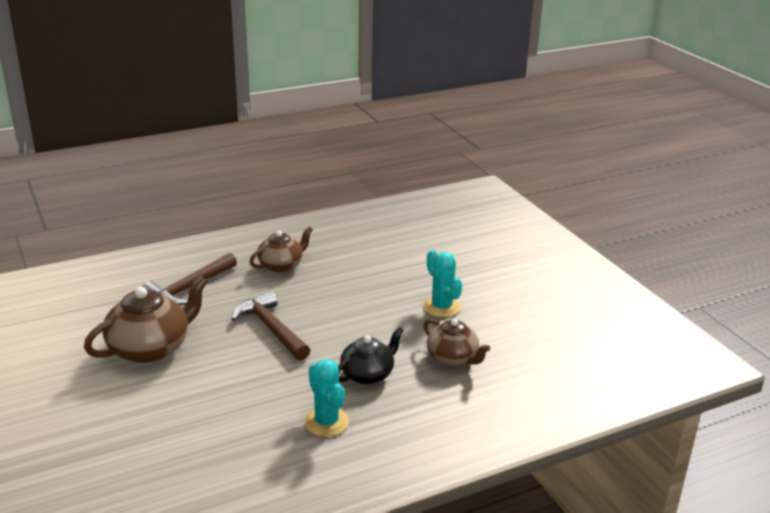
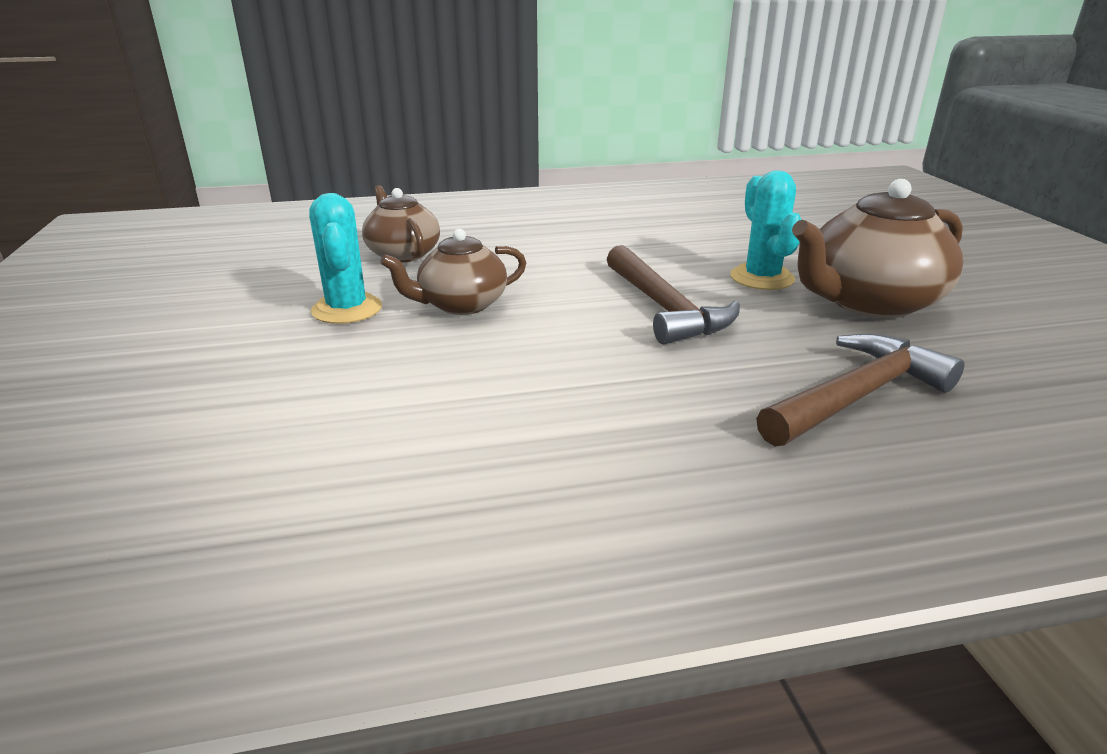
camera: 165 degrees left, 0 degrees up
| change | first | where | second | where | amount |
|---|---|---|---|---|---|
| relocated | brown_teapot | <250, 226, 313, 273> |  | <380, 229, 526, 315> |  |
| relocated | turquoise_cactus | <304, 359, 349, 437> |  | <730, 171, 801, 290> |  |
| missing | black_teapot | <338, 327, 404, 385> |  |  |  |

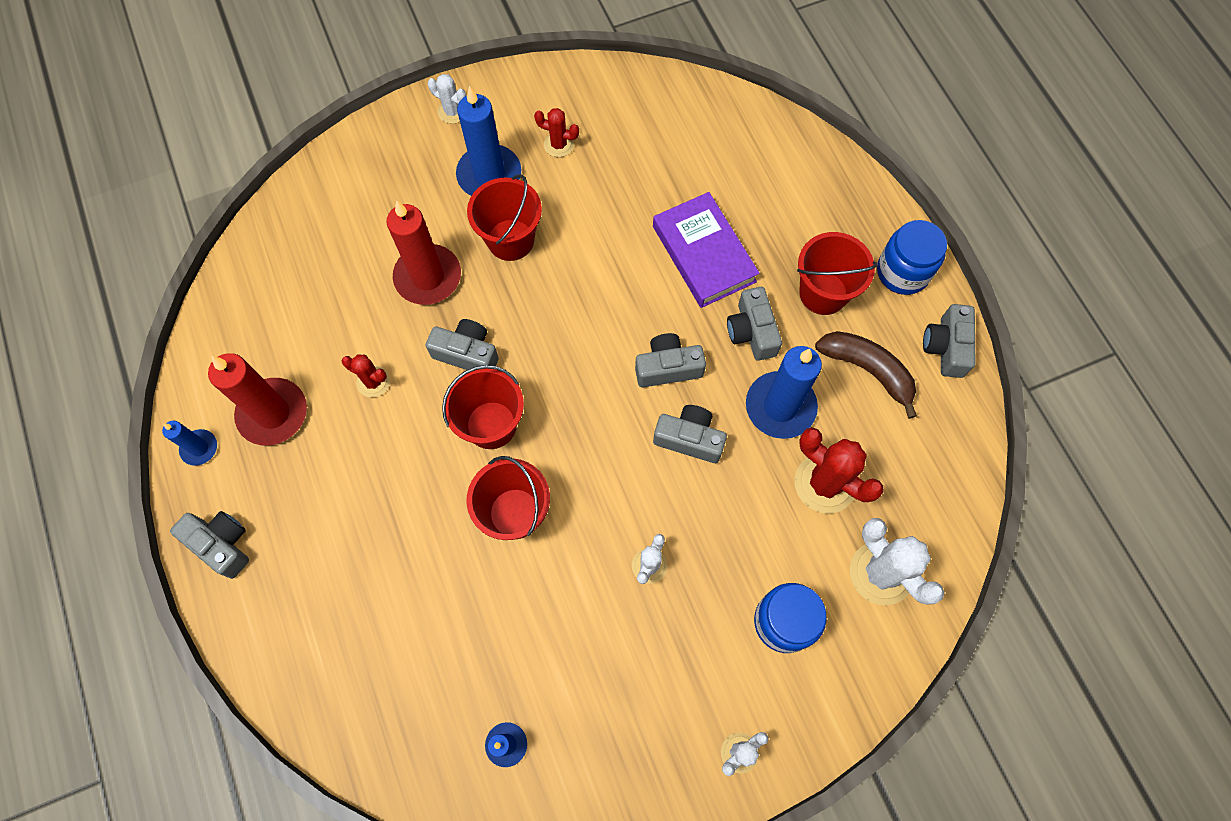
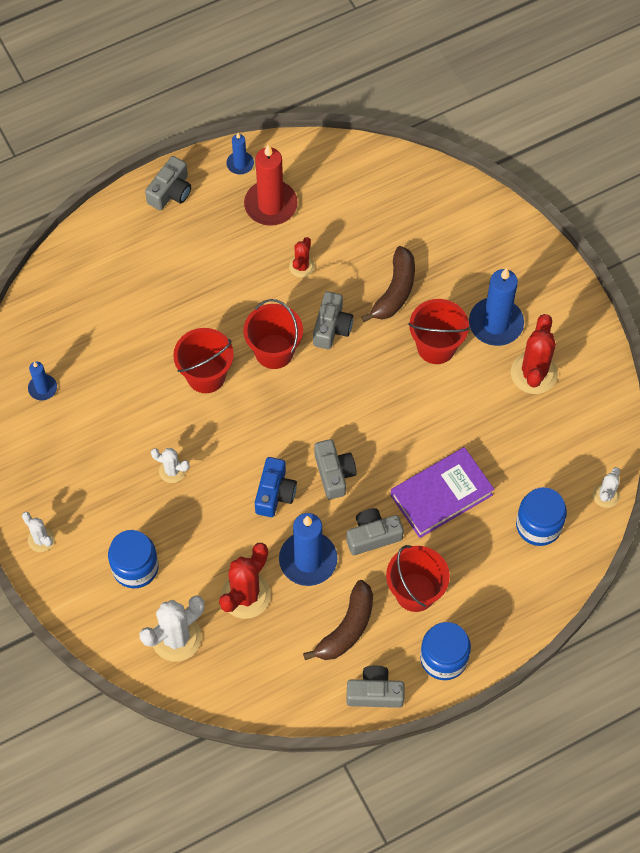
camera: 85 degrees right, 5 degrees down
| change | first | where | second | where | amount |
|---|---|---|---|---|---|
| exchanged | red_candle | <386, 201, 461, 305> | brown_banana | <361, 246, 415, 322> |  |
| relocated | white_cactus | <428, 74, 466, 124> |  | <593, 467, 620, 508> |  |
| size | red_cactus | <534, 108, 579, 157> |  | <511, 314, 558, 394> | x1.79 |
| colour | grey_camera | <653, 405, 727, 463> | blue_camera | <255, 457, 297, 517> |  |
| appeared |  |  | blue_jar | <516, 487, 567, 546> |  |

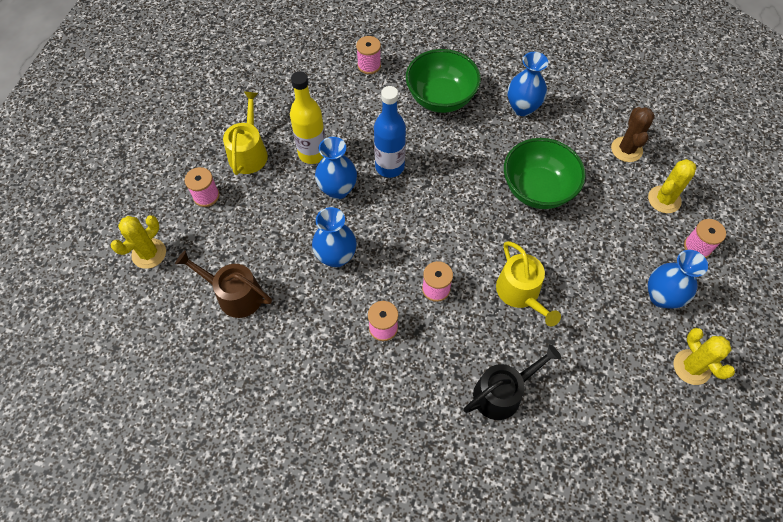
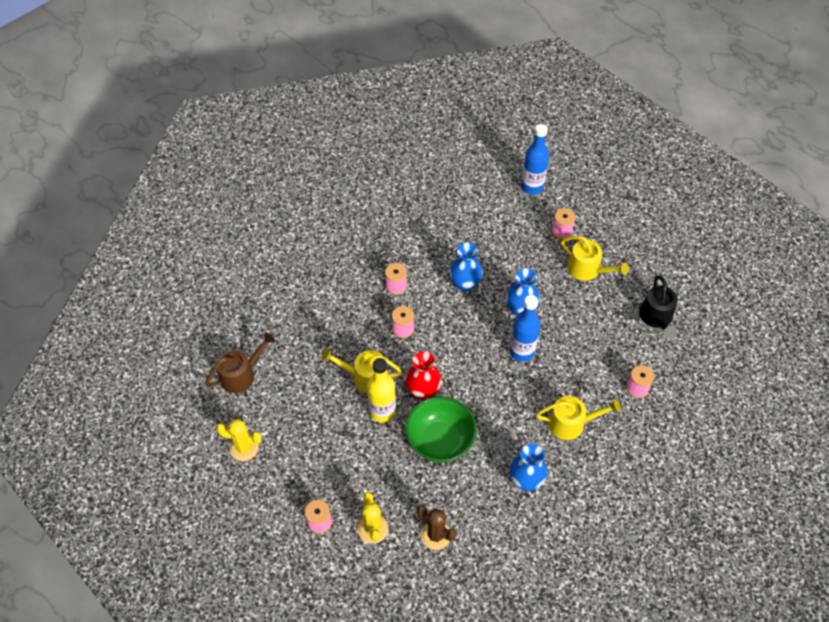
camera: 120 degrees right, 5 degrees down
| change | first | where | second | where | amount |
|---|---|---|---|---|---|
| exchanged | yellow_cactus | <111, 215, 166, 269> | blue_bottle | <521, 124, 549, 194> |  |
| relocated | brown_watering_can | <175, 250, 272, 318> |  | <205, 333, 275, 393> |  |
| relocated | yellow_bottle | <290, 71, 325, 164> |  | <367, 358, 396, 423> |  |
| exchanged | green_bowl | <406, 49, 481, 113> | yellow_watering_can | <536, 396, 621, 440> |  |
| relocated | black_watering_can | <464, 344, 561, 420> |  | <639, 275, 678, 338> |  |
| missing | blue_vase | <648, 250, 708, 309> |  |  |  |
| appeared |  |  | red_vase | <405, 351, 442, 400> |  |

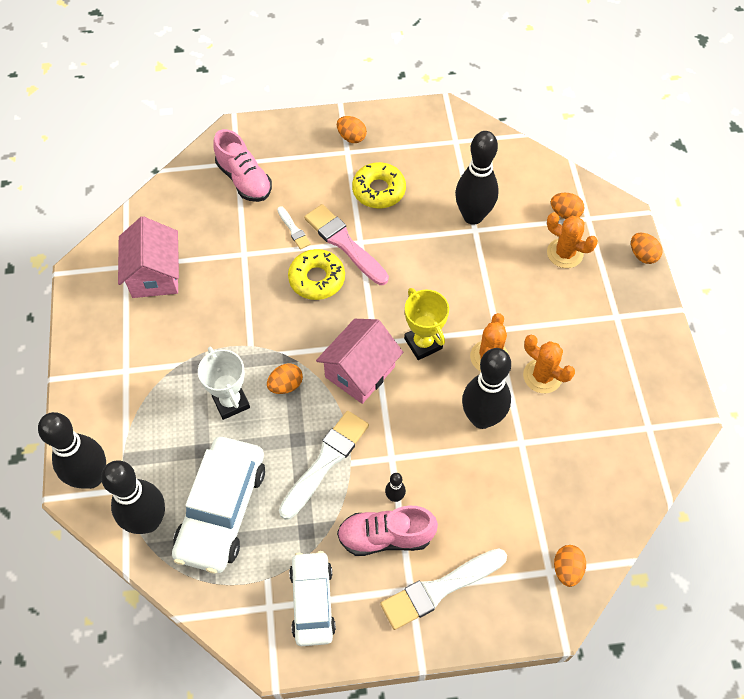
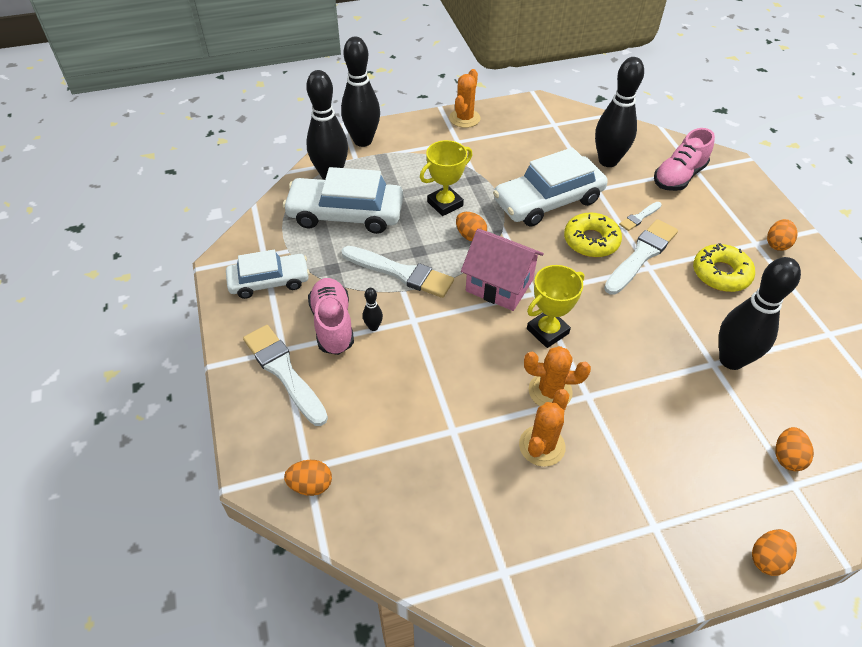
camera: 80 degrees right, 10 degrees down
| change | first | where | second | where | amount |
|---|---|---|---|---|---|
| missing | pink_house | <118, 216, 179, 298> |  |  |  |
| colour | white_trophy | <198, 347, 250, 420> | yellow_trophy | <420, 140, 472, 216> |  |
| colour | pink_brush | <304, 204, 389, 285> | white_brush | <604, 219, 678, 295> |  |
| relocated | black_bowling_pin | <462, 348, 511, 429> |  | <595, 57, 644, 167> |  |
| relocated | orange_cactus | <547, 212, 598, 268> |  | <449, 69, 481, 128> |  |
| appeared |  |  | white_car | <493, 147, 608, 227> |  |

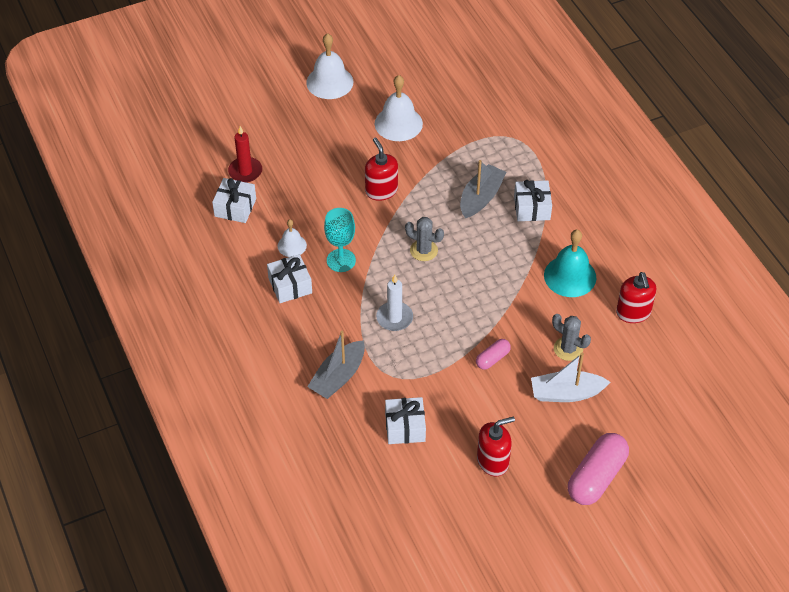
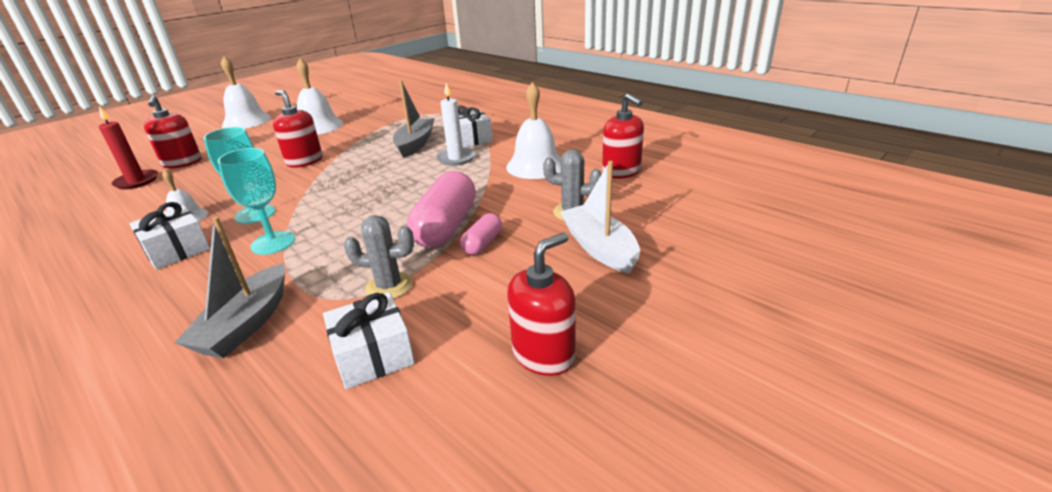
camera: 20 degrees left, 20 degrees down
| change | first | where | second | where | amount |
|---|---|---|---|---|---|
| missing | white_gift | <212, 178, 256, 223> |  |  |  |
| relocated | white_candle | <376, 274, 413, 331> |  | <436, 83, 475, 166> |  |
| relocated | grey_cactus | <405, 217, 444, 261> |  | <344, 215, 414, 299> |  |
| spun | white_boat | <531, 353, 610, 402> |  | <560, 161, 640, 274> | 90 degrees clockwise |
| colour | turquoise_bell | <544, 230, 596, 297> | white_bell | <506, 82, 561, 179> |  |
| relocated | pink_capsule | <568, 433, 629, 505> |  | <407, 171, 476, 248> |  |
| appeared |  |  | red_soap_dispenser | <144, 95, 201, 168> |  |
| appeared |  |  | turquoise_goblet | <218, 148, 295, 255> |  |

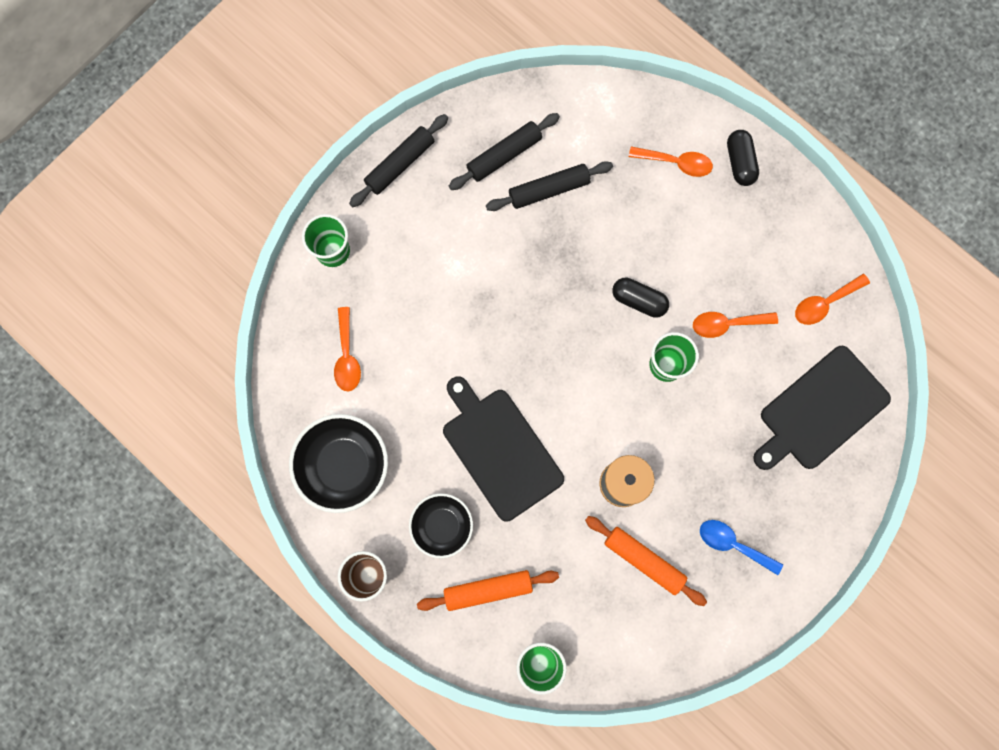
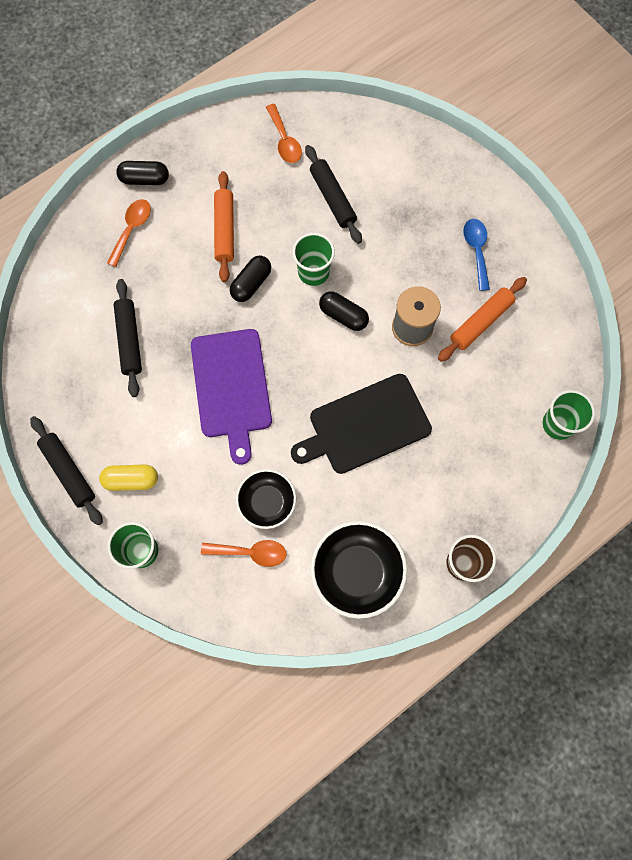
camera: 80 degrees left, 5 degrees down
| change | first | where | second | where | amount |
|---|---|---|---|---|---|
| relocated | black_bowl | <409, 493, 473, 559> |  | <236, 469, 296, 529> |  |
| relocated | orange_rolling_pin | <417, 570, 559, 611> |  | <214, 171, 234, 282> |  |
| relocated | black_rolling_pin | <449, 113, 560, 190> |  | <305, 145, 362, 244> |  |
| missing | orange_spoon | <693, 312, 778, 338> |  |  |  |
| spun | blue_spoon | <700, 520, 783, 575> |  | <463, 219, 490, 291> | 135 degrees clockwise |
| missing | black_cutting_board | <753, 346, 891, 470> |  |  |  |
| appeared |  |  | yellow_capsule | <99, 464, 158, 491> |  |
| appeared |  |  | purple_cutting_board | <191, 329, 272, 465> |  |
| appeared |  |  | black_capsule | <319, 291, 369, 331> |  |

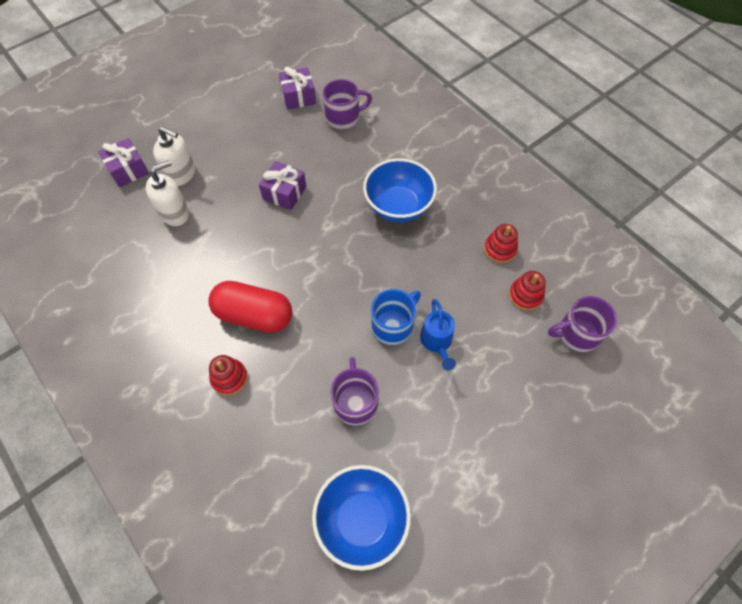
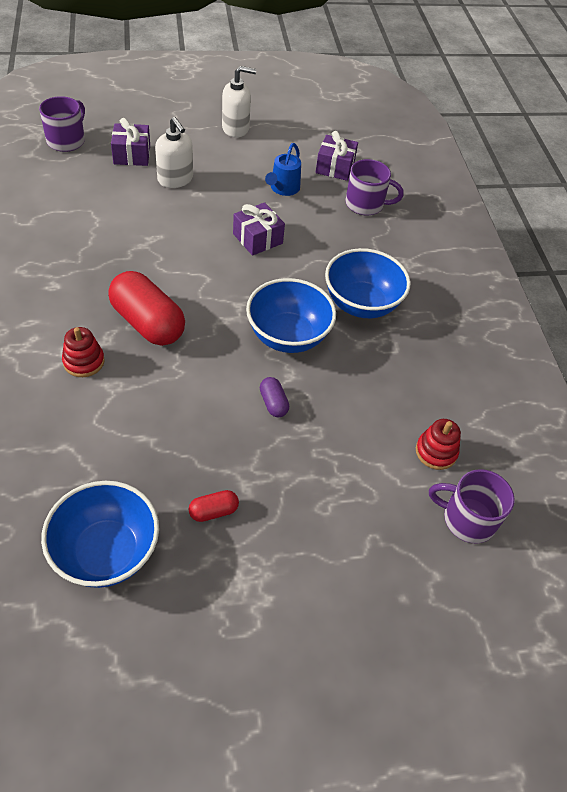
camera: 25 degrees right, 10 degrees down
| change | first | where | second | where | amount |
|---|---|---|---|---|---|
| relocated | white_soap_dispenser | <146, 160, 189, 226> |  | <222, 66, 256, 138> |  |
| relocated | purple_mug | <331, 357, 379, 426> |  | <39, 96, 85, 152> |  |
| exchanged | blue_mug | <371, 289, 421, 345> | purple_capsule | <260, 377, 289, 417> |  |
| relocated | blue_watering_can | <420, 299, 456, 370> |  | <265, 143, 301, 196> |  |
| missing | red_stacking_toy | <484, 224, 518, 263> |  |  |  |
| appeared |  |  | red_capsule | <189, 490, 239, 522> |  |
| appeared |  |  | blue_bowl | <246, 278, 336, 353> |  |

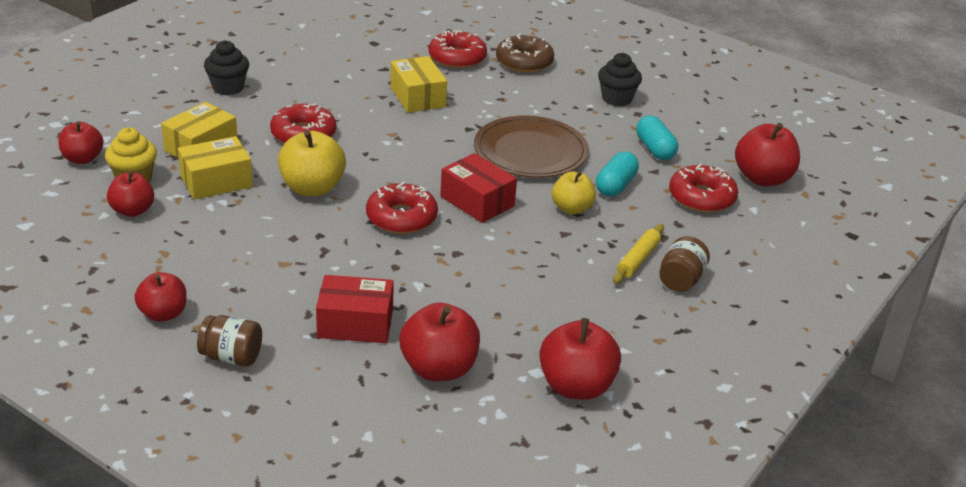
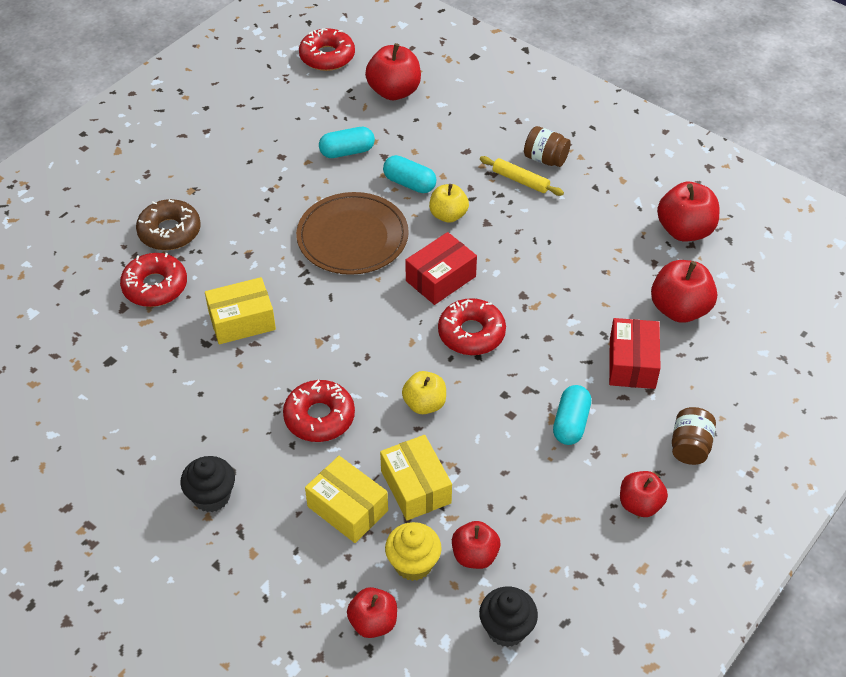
camera: 85 degrees left, 15 degrees up
| change | first | where | second | where | amount |
|---|---|---|---|---|---|
| size | yellow_apple | <278, 130, 346, 196> |  | <402, 371, 446, 414> | x0.65 |
| relocated | black_cupcake | <598, 53, 642, 106> |  | <479, 587, 538, 647> |  |
| relocated | red_donut | <669, 163, 738, 213> |  | <299, 28, 355, 71> |  |
| appeared |  |  | turquoise_capsule | <553, 385, 591, 445> |  |

